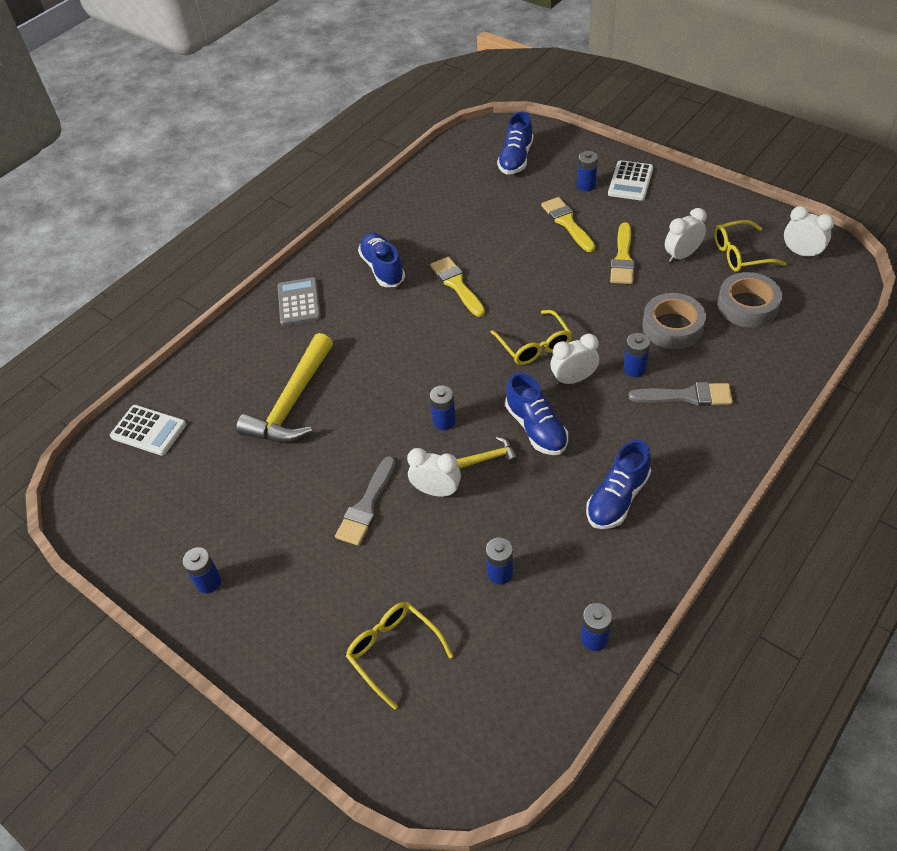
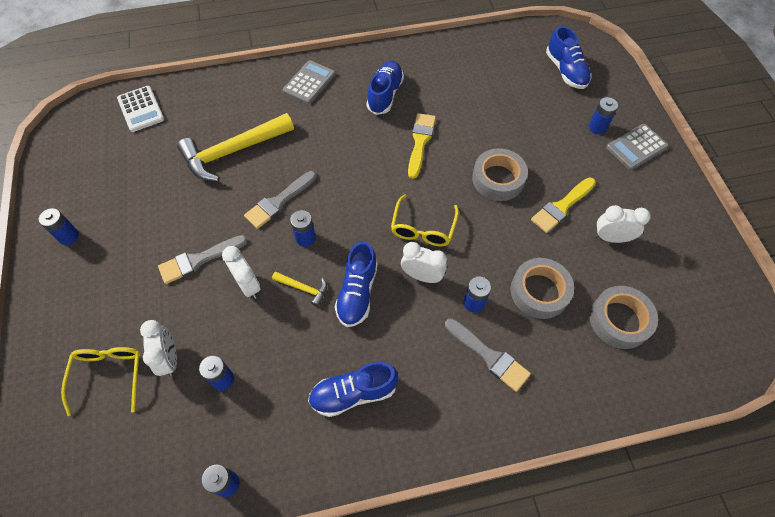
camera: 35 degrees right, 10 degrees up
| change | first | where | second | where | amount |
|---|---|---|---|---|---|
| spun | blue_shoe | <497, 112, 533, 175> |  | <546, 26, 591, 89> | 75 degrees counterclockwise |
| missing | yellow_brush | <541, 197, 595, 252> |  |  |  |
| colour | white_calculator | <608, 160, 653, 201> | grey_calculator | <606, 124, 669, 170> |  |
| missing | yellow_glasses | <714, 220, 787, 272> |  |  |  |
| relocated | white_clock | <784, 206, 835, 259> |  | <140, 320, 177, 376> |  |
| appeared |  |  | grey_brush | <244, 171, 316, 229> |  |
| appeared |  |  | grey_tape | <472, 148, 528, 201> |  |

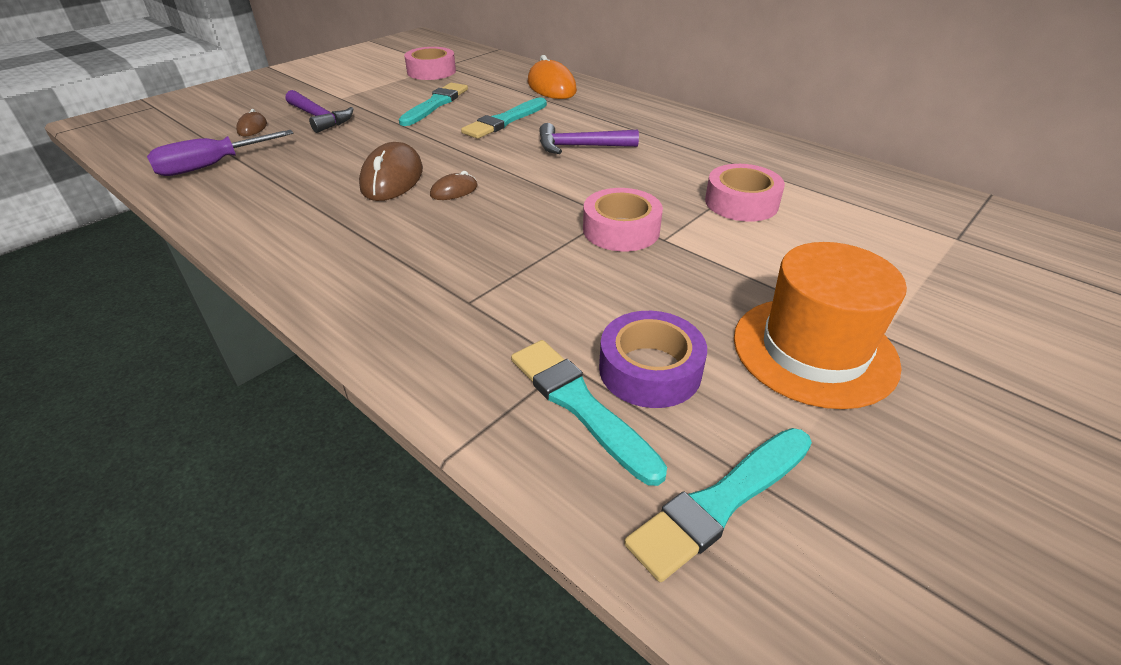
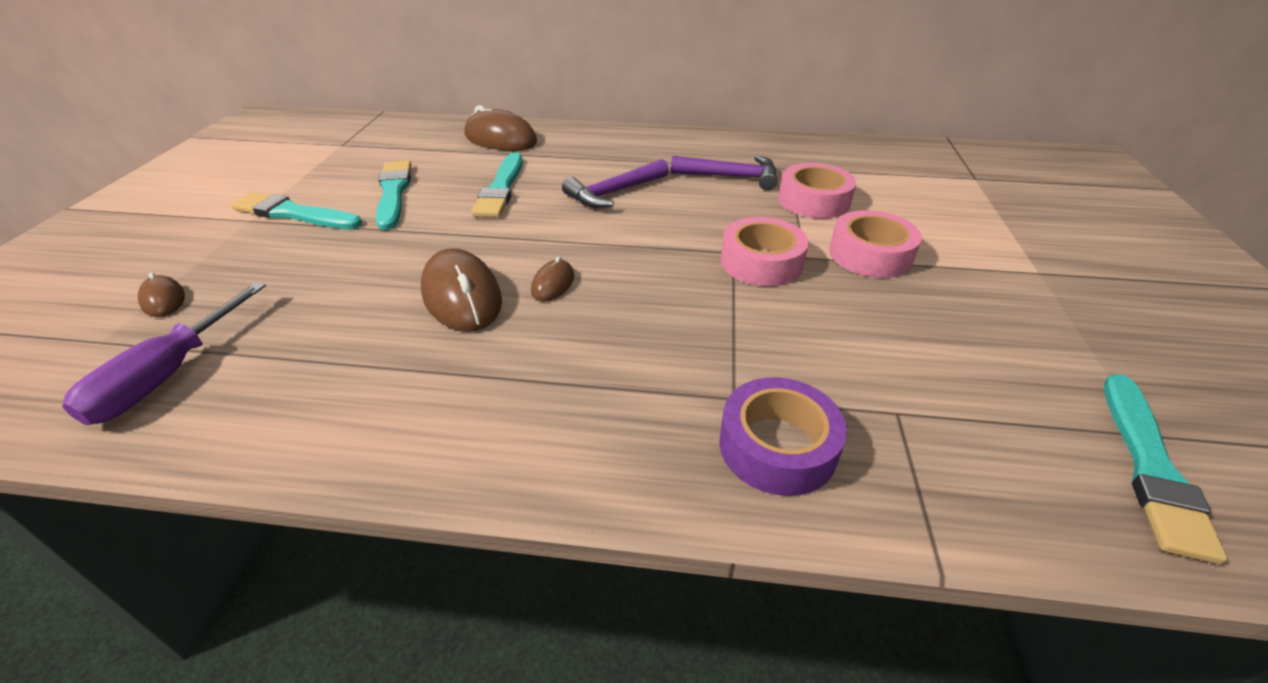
camera: 35 degrees left, 0 degrees up
| change | first | where | second | where | amount |
|---|---|---|---|---|---|
| relocated | purple_hammer | <286, 90, 353, 133> |  | <671, 155, 777, 190> |  |
| relocated | pink_tape | <404, 47, 456, 80> |  | <829, 210, 922, 278> |  |
| relocated | turquoise_brush | <511, 340, 667, 486> |  | <231, 192, 362, 229> |  |
| colour | orange_mouse | <528, 55, 577, 99> | brown_mouse | <465, 105, 537, 151> |  |
| relocated | purple_tape | <599, 311, 707, 408> |  | <719, 377, 847, 496> |  |
| missing | orange_hat | <734, 242, 907, 409> |  |  |  |

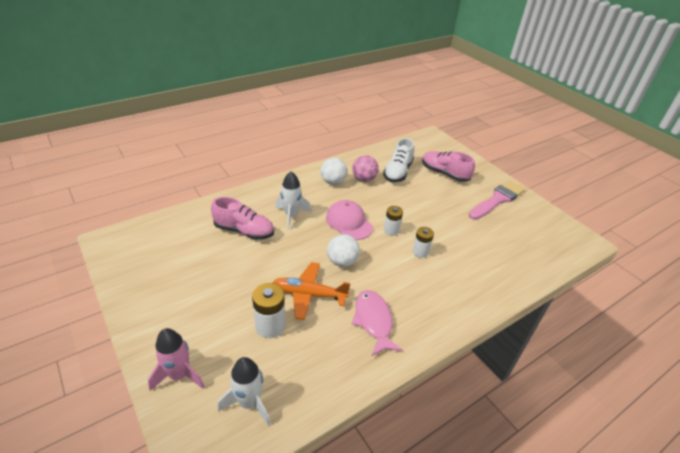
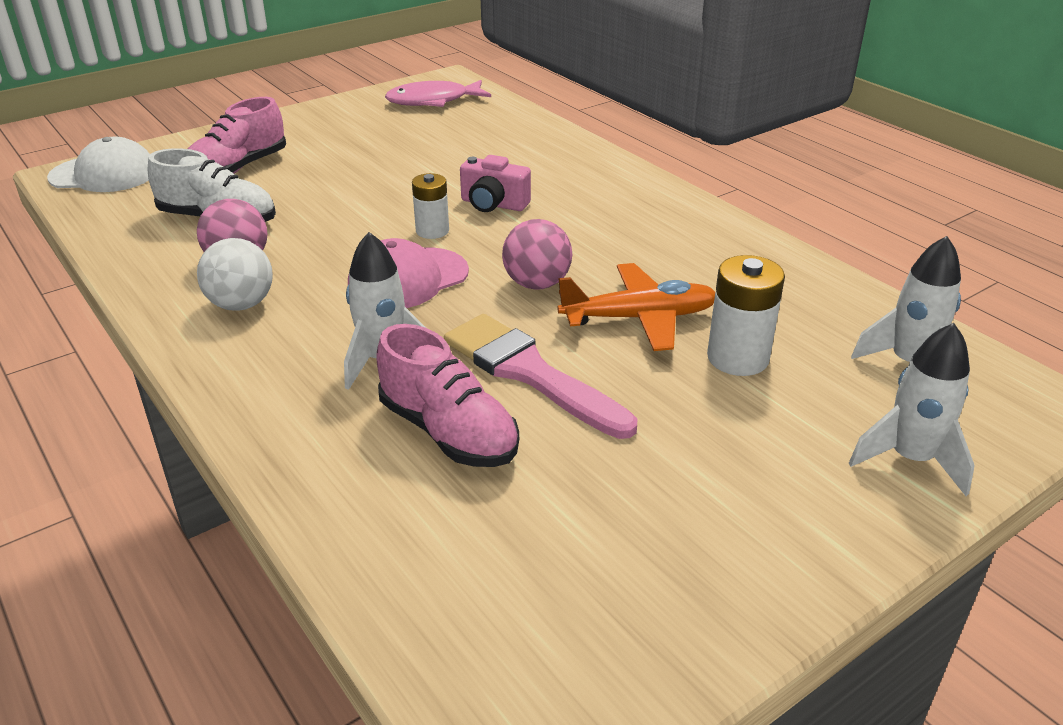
camera: 90 degrees left, 5 degrees down
| change | first | where | second | where | amount |
|---|---|---|---|---|---|
| colour | pink_rocket | <148, 328, 205, 391> | white_rocket | <849, 323, 975, 496> |  |
| spun | pink_shoe | <211, 197, 274, 240> |  | <376, 324, 519, 467> | 120 degrees clockwise |
| spun | orange_plane | <273, 262, 351, 320> |  | <557, 263, 715, 351> | 105 degrees counterclockwise |
| colour | white_ball | <327, 234, 360, 267> | pink_ball | <502, 219, 572, 290> |  |
| relocated | pink_fish | <352, 290, 403, 357> |  | <385, 80, 491, 107> |  |
| exchanged | white_battery | <413, 227, 434, 258> | pink_camera | <460, 155, 531, 212> |  |
| relocated | pink_brush | <469, 180, 525, 220> |  | <444, 314, 637, 439> |  |
| appeared |  |  | white_cap | <47, 137, 150, 192> |  |

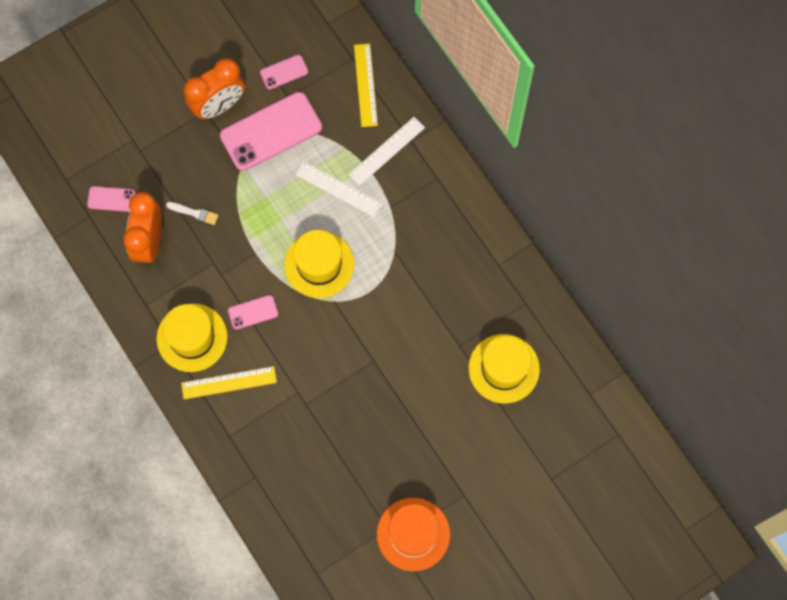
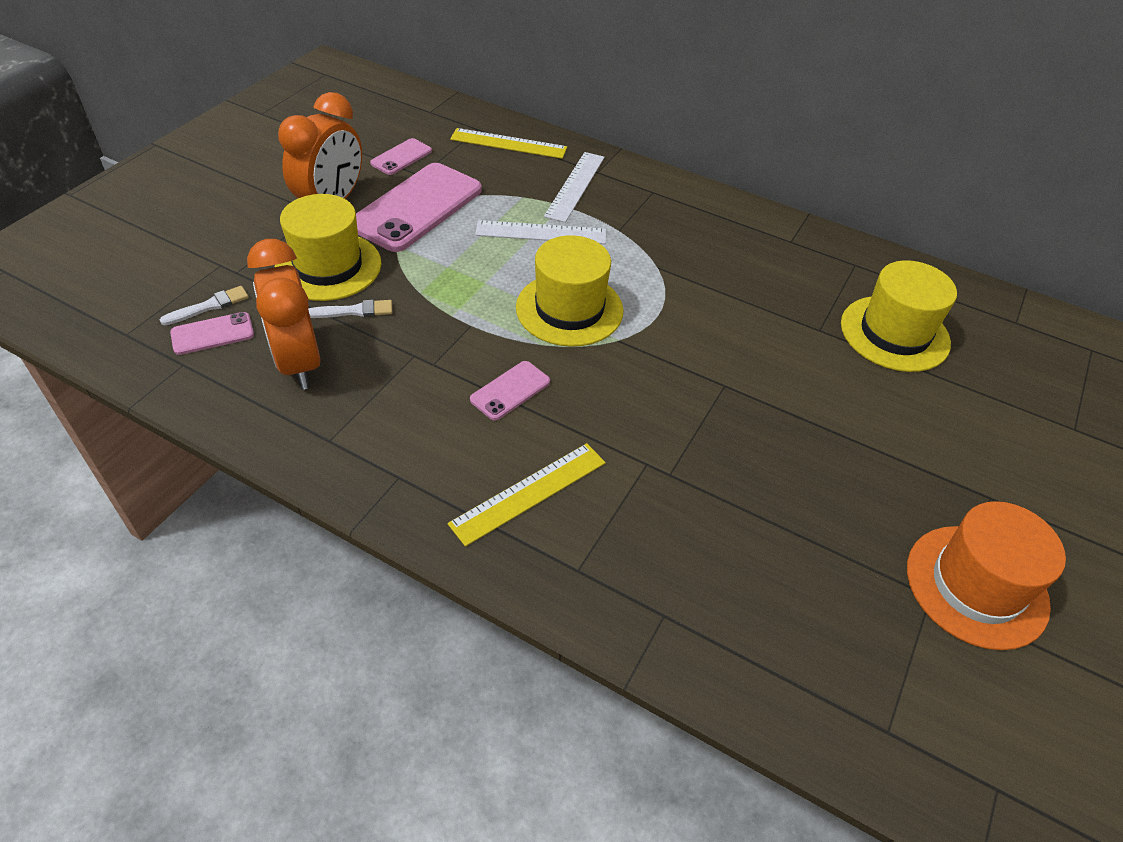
camera: 30 degrees left, 25 degrees down
| change | first | where | second | where | amount |
|---|---|---|---|---|---|
| relocated | yellow_hat | <156, 303, 228, 372> |  | <274, 194, 381, 301> |  |
| spun | yellow_ruler | <354, 44, 378, 127> |  | <450, 128, 567, 159> | 45 degrees counterclockwise |
| appeared |  |  | white_brush | <160, 286, 249, 325> |  |

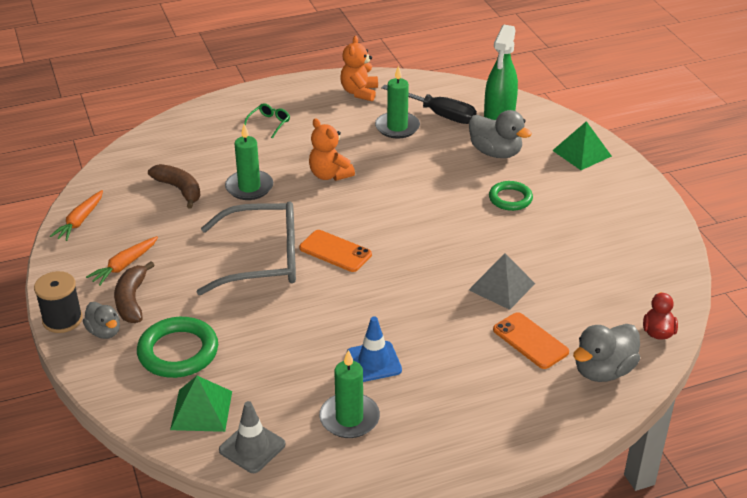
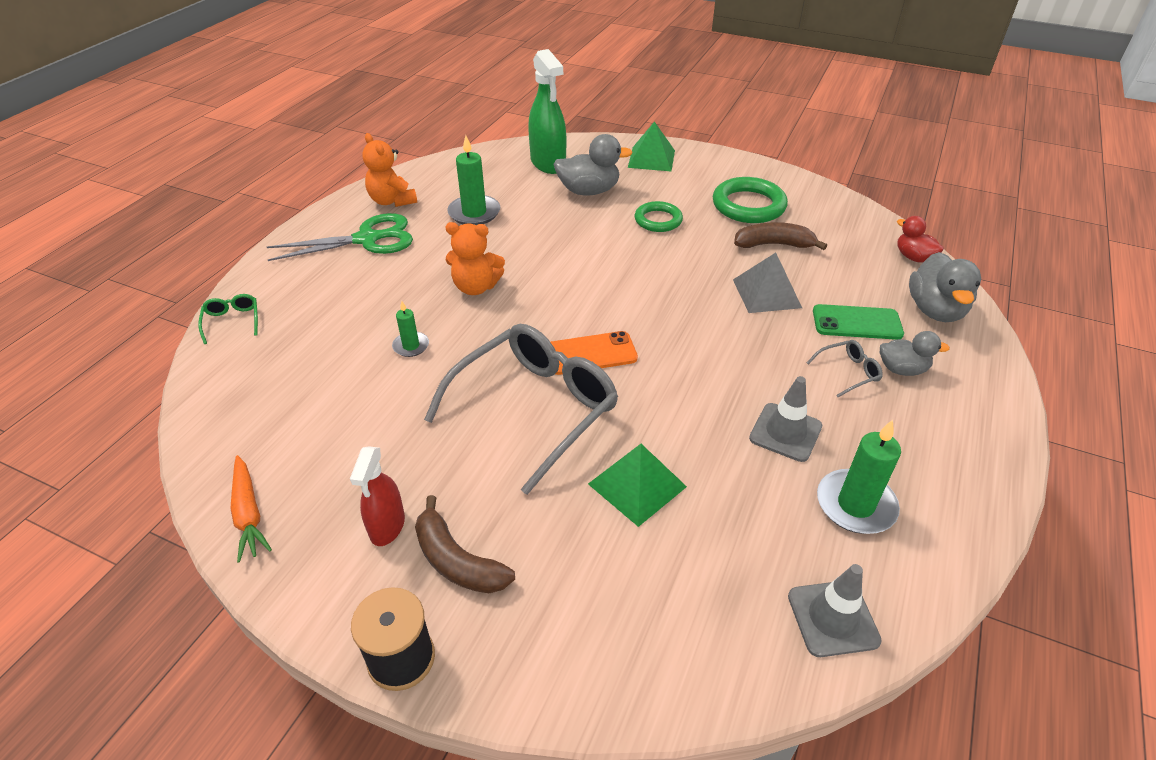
camera: 45 degrees left, 5 degrees up
| change | first | where | second | where | amount |
|---|---|---|---|---|---|
| relocated | grey_duck | <83, 302, 120, 339> |  | <880, 331, 950, 376> |  |
| exchanged | orange_carrot | <86, 236, 158, 286> | red_spray_bottle | <350, 446, 405, 546> |  |
| relocated | green_ring | <137, 317, 218, 378> |  | <713, 177, 788, 223> |  |
| relocated | brown_banana | <148, 164, 201, 209> |  | <734, 222, 827, 250> |  |
| relocated | green_pyramid | <170, 376, 232, 432> |  | <588, 444, 687, 527> |  |
| size | green_candle | <225, 124, 273, 200> |  | <392, 301, 429, 357> | x0.56 |
| relocated | green_glasses | <244, 103, 290, 139> |  | <198, 294, 258, 344> |  |
| colour | blue_traffic_cone | <347, 317, 402, 382> | grey_traffic_cone | <749, 376, 822, 462> |  |
| missing | black_screwdriver | <381, 85, 477, 124> |  |  |  |
| colour | orange_phone | <493, 312, 569, 369> | green_phone | <813, 304, 904, 340> |  |
| appeared |  |  | green_scissors | <267, 213, 413, 261> |  |
| appeared |  |  | grey_glasses | <807, 340, 883, 397> |  |

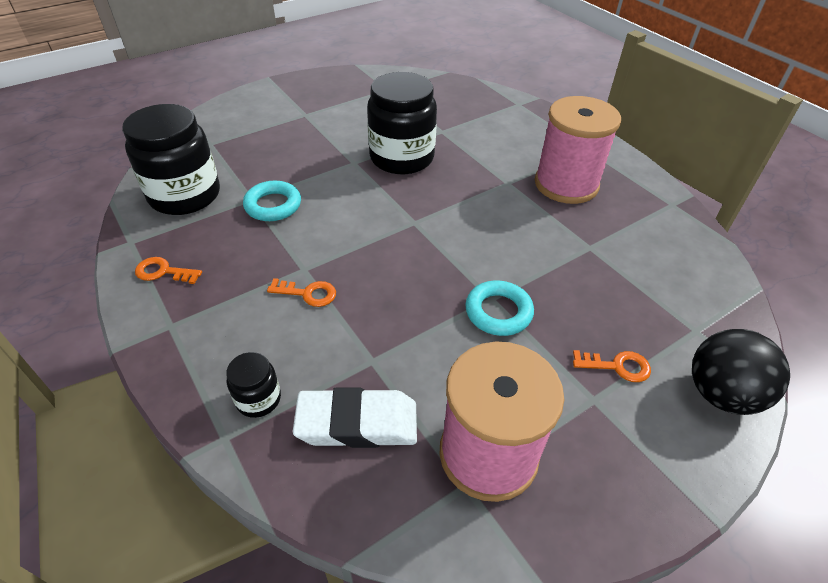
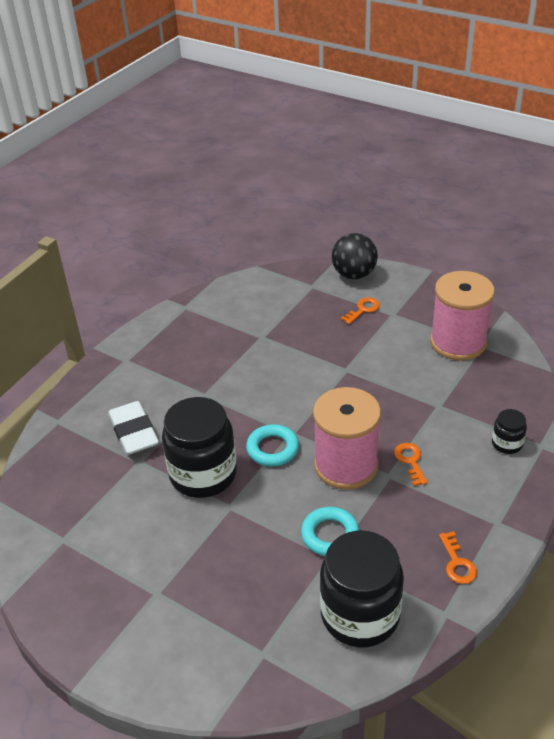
camera: 110 degrees left, 5 degrees down
| change | first | where | second | where | amount |
|---|---|---|---|---|---|
| relocated | white_eraser | <293, 387, 417, 448> |  | <108, 401, 159, 455> |  |
| relocated | turquoise_ring | <465, 281, 534, 336> |  | <246, 424, 299, 466> |  |
| relocated | pink_spool | <535, 96, 621, 204> |  | <313, 387, 381, 490> |  |
| spun | orange_key | <573, 350, 651, 382> |  | <341, 297, 380, 324> | 60 degrees clockwise |

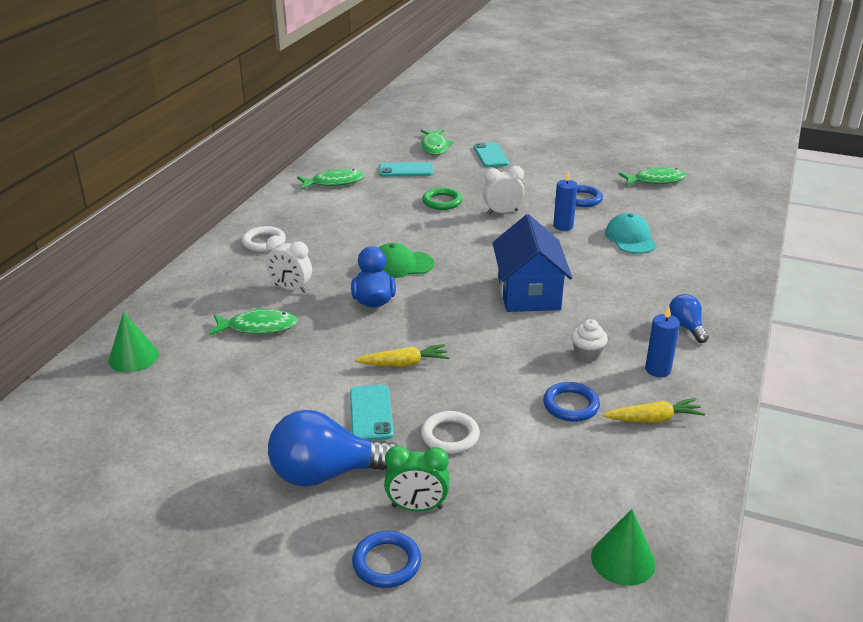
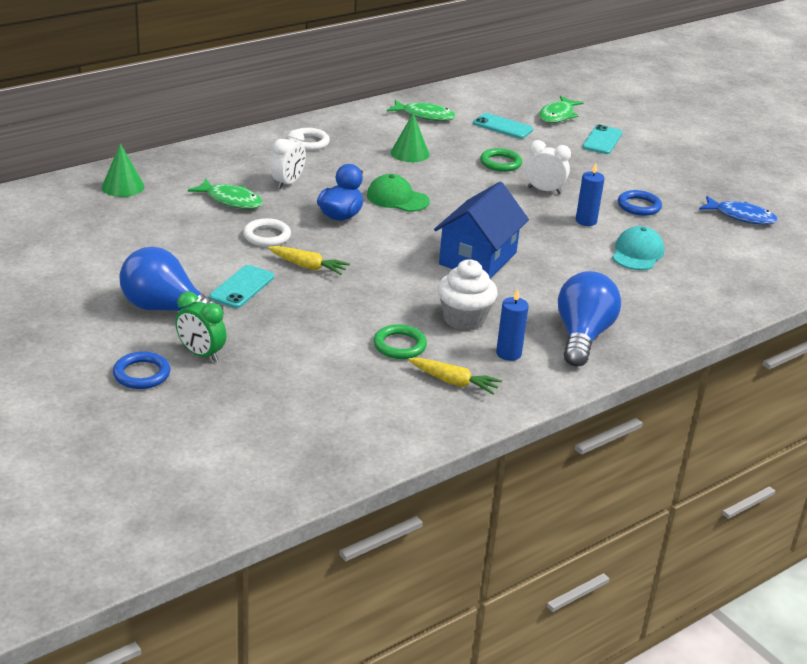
camera: 30 degrees right, 0 degrees up
| change | first | where | second | where | amount |
|---|---|---|---|---|---|
| spun | white_clock | <266, 236, 312, 293> |  | <271, 130, 306, 189> | 120 degrees counterclockwise |
| relocated | white_ring | <421, 411, 480, 454> |  | <243, 218, 291, 247> |  |
| colour | blue_ring | <543, 382, 600, 422> | green_ring | <373, 324, 427, 359> |  |
| size | white_cupcake | <571, 319, 608, 362> |  | <437, 259, 498, 331> | x1.68 |
| relocated | green_cone | <591, 509, 656, 586> |  | <391, 113, 430, 162> |  |
| colour | green_fish | <619, 167, 686, 185> | blue_fish | <699, 196, 778, 225> |  |
| size | blue_light_bulb | <669, 294, 709, 343> |  | <558, 271, 621, 367> | x1.88 |

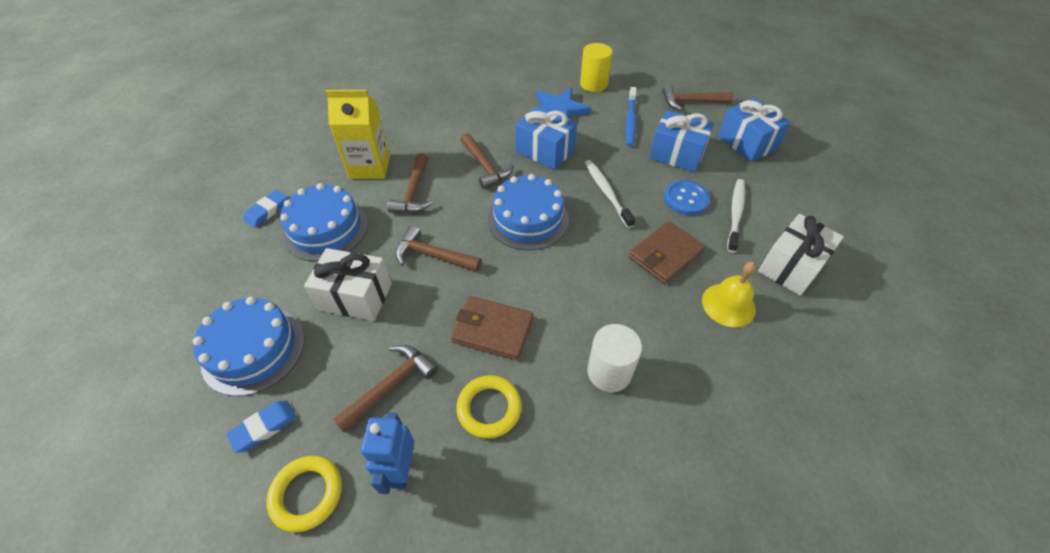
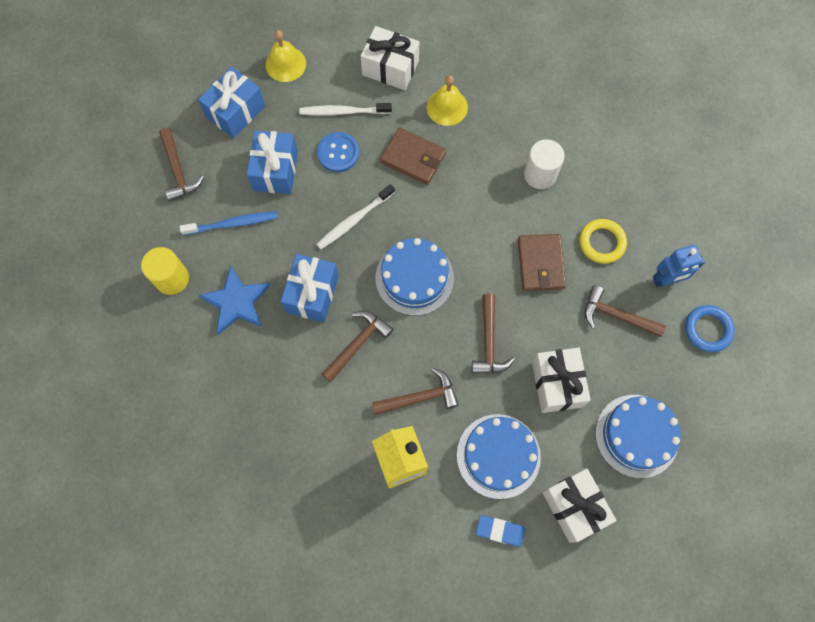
camera: 110 degrees left, 20 degrees up
| change | first | where | second | where | amount |
|---|---|---|---|---|---|
| missing | blue_eraser | <226, 401, 297, 453> |  |  |  |
| colour | yellow_ring | <266, 456, 342, 532> | blue_ring | <685, 305, 735, 352> |  |
| appeared |  |  | yellow_bell | <266, 30, 306, 82> |  |
| appeared |  |  | white_gift | <542, 469, 617, 543> |  |

